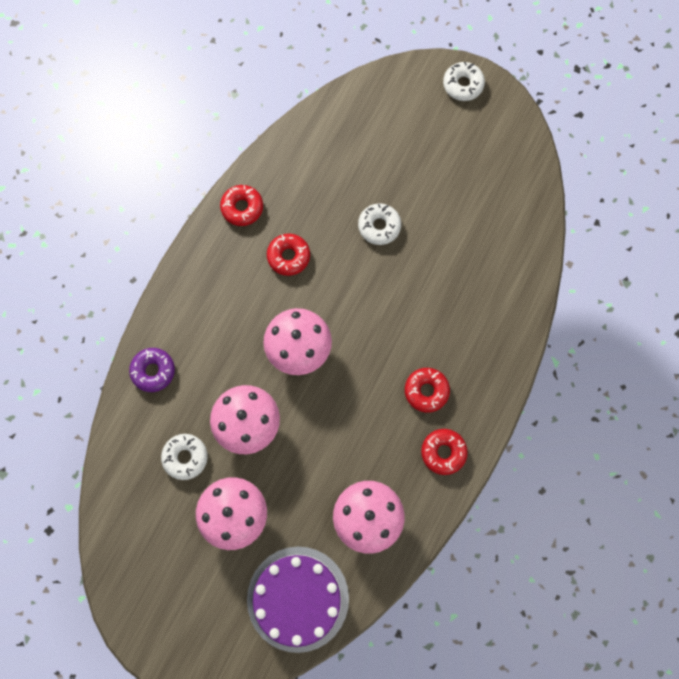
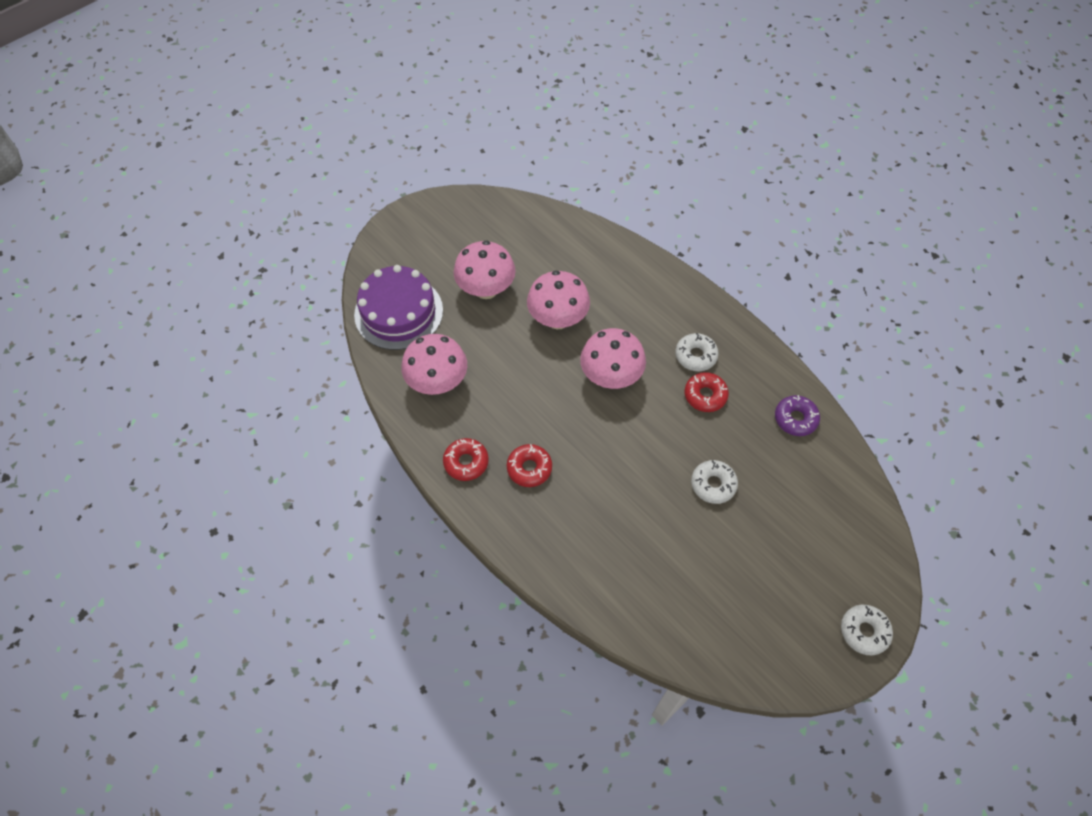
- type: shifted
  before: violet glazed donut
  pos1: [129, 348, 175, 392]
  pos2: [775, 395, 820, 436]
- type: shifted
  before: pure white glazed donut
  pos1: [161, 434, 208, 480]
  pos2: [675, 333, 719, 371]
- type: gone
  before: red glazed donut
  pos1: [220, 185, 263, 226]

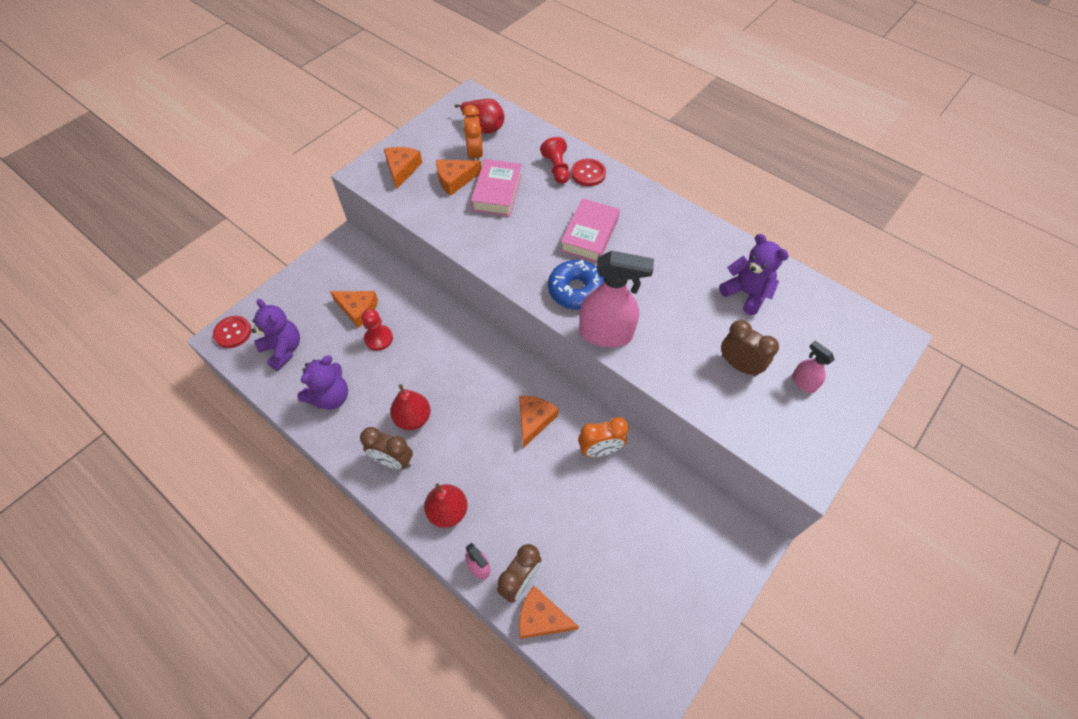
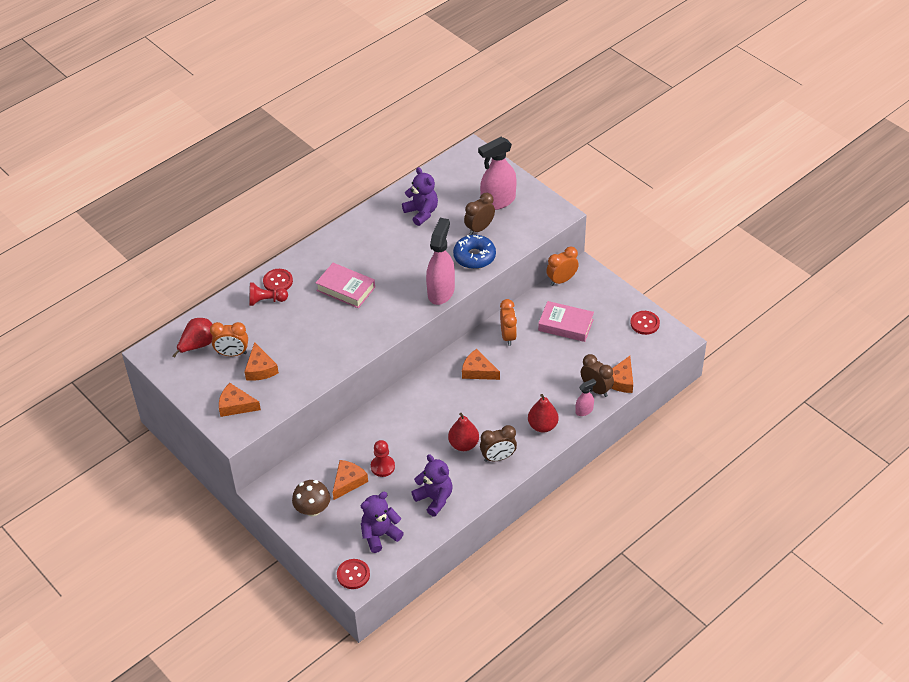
- type: rotated
  before: brown bedside clock
  pos1: [360, 427, 413, 469]
  pos2: [480, 425, 517, 462]
  turn: 45
- type: shifted
  before: pink hardback
  pos1: [471, 159, 522, 216]
  pos2: [538, 301, 594, 342]
- type: shifted
  before: blue glazed donut
  pos1: [548, 260, 604, 310]
  pos2: [453, 235, 496, 269]
- type: rotated
  before: violet teddy bear
  pos1: [719, 234, 789, 315]
  pos2: [402, 167, 438, 226]
  turn: 90
- type: scaled
  before: pink spray cleaner
  pos1: [792, 341, 835, 393]
  pos2: [478, 137, 517, 210]
  scale: 2.04
- type: new
  after: brown fungus
  pos2: [292, 480, 330, 516]
- type: new
  after: orange bedside clock
  pos2: [546, 247, 579, 286]
- type: new
  after: red button
  pos2: [630, 311, 660, 335]

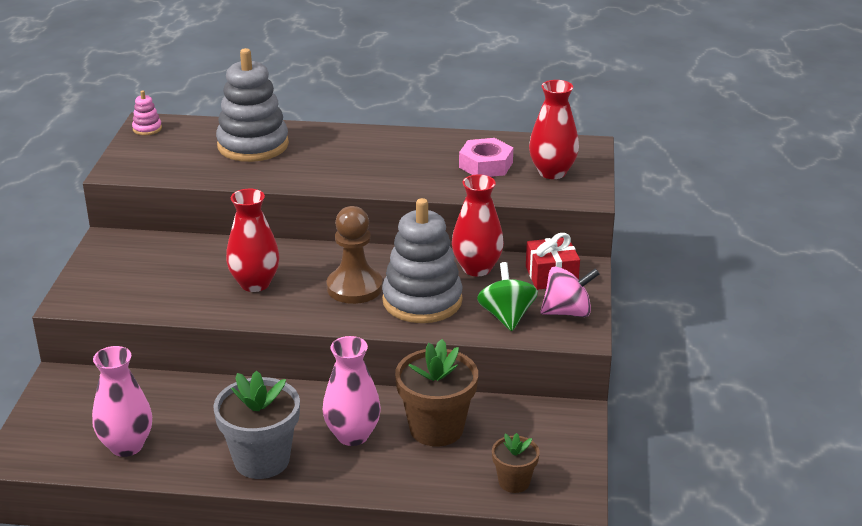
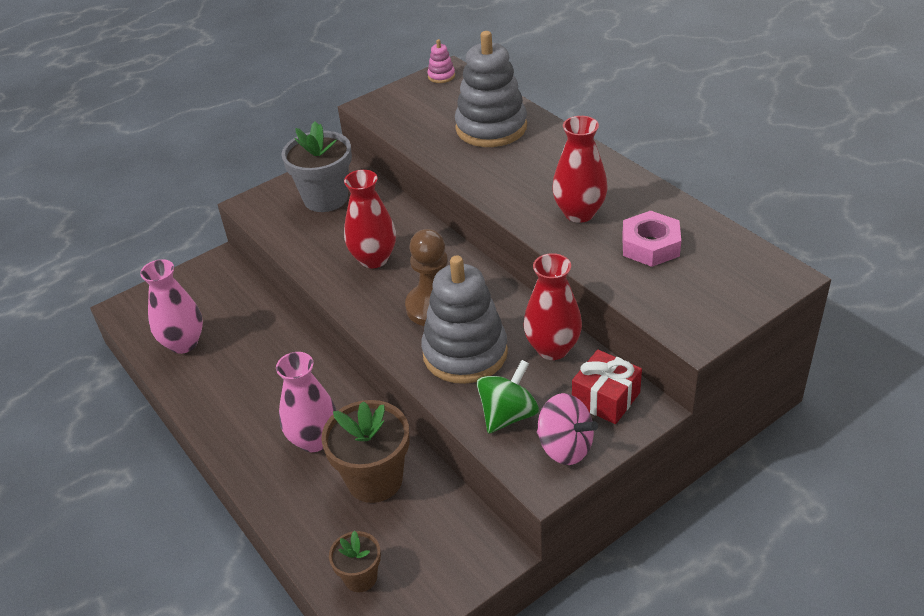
- type: shifted
  before: ash-grey plant pot
  pos1: [213, 370, 300, 479]
  pos2: [281, 121, 352, 212]
- type: shifted
  before: red flower vase
  pos1: [529, 80, 579, 179]
  pos2: [552, 116, 608, 223]

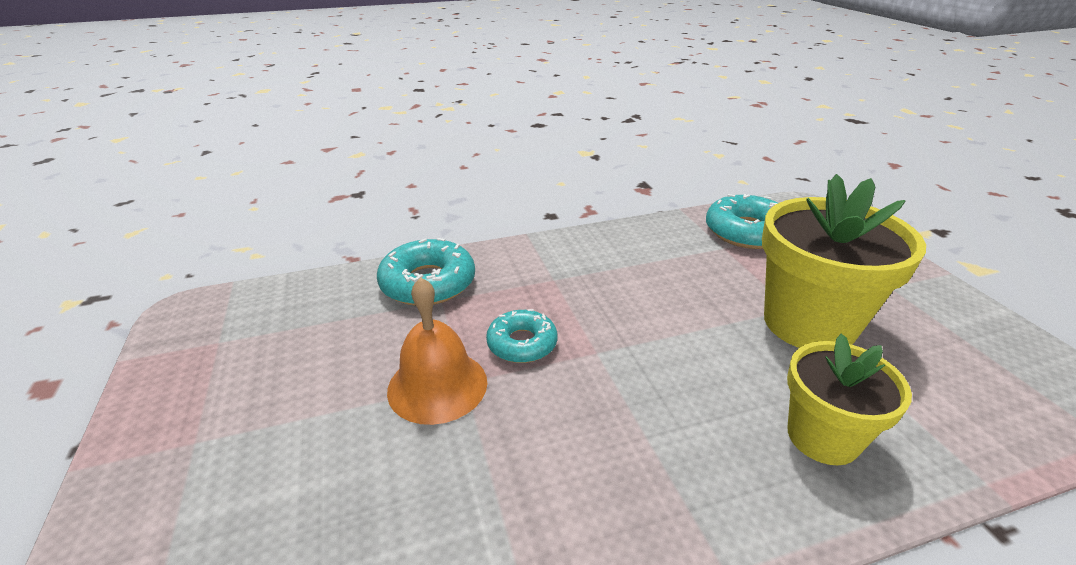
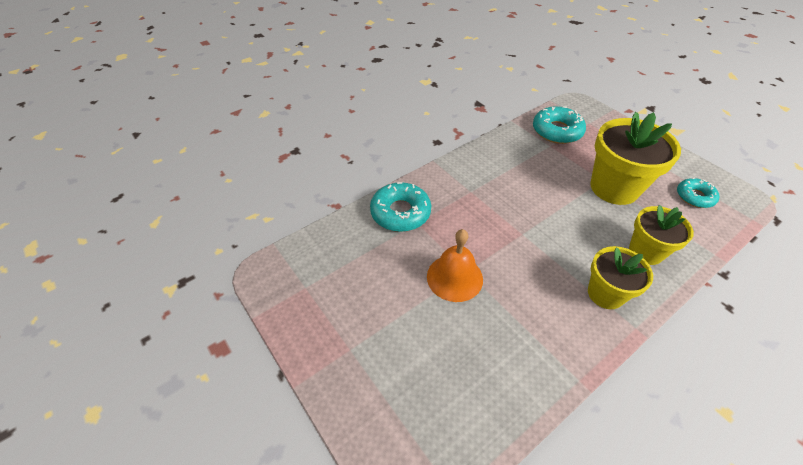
- type: shifted
  before: teal glazed donut
  pos1: [486, 309, 557, 363]
  pos2: [677, 177, 720, 208]
- type: new
  after: golden plant pot
  pos2: [588, 246, 653, 309]

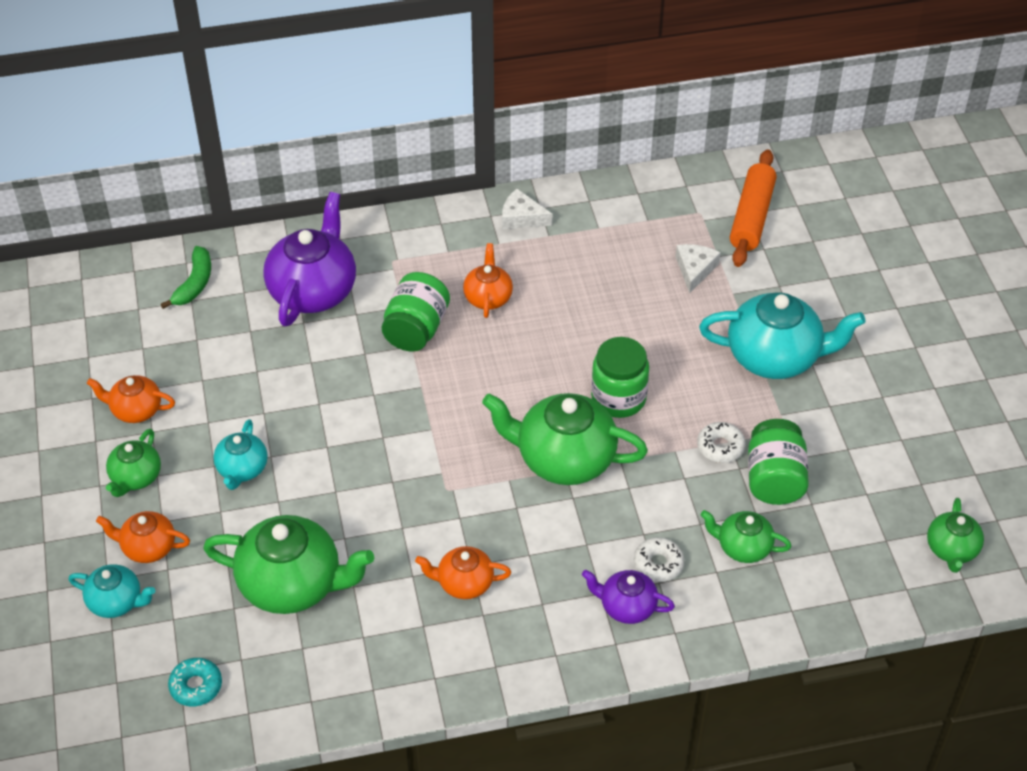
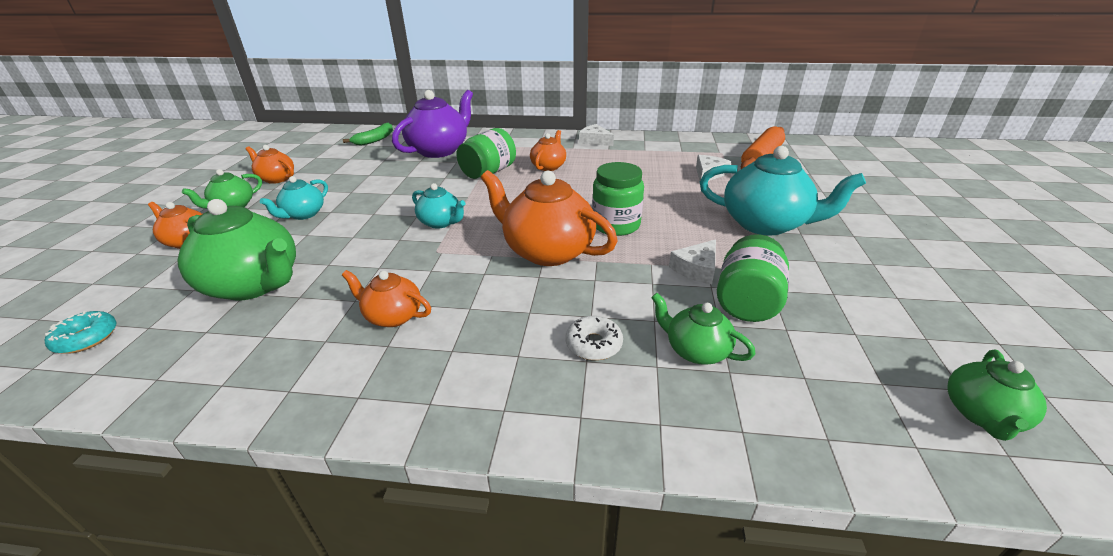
- type: shifted
  before: teal teapot
  pos1: [68, 564, 155, 618]
  pos2: [412, 183, 466, 229]
- type: repainted
  before: green teapot
  after: orange teapot
  pos1: [482, 393, 648, 485]
  pos2: [481, 170, 618, 266]
- type: gone
  before: violet teapot
  pos1: [582, 570, 675, 624]
- type: swapped
  before: pure white glazed donut
  after: pure white cheese wedge
  pos1: [697, 422, 746, 463]
  pos2: [669, 239, 716, 284]

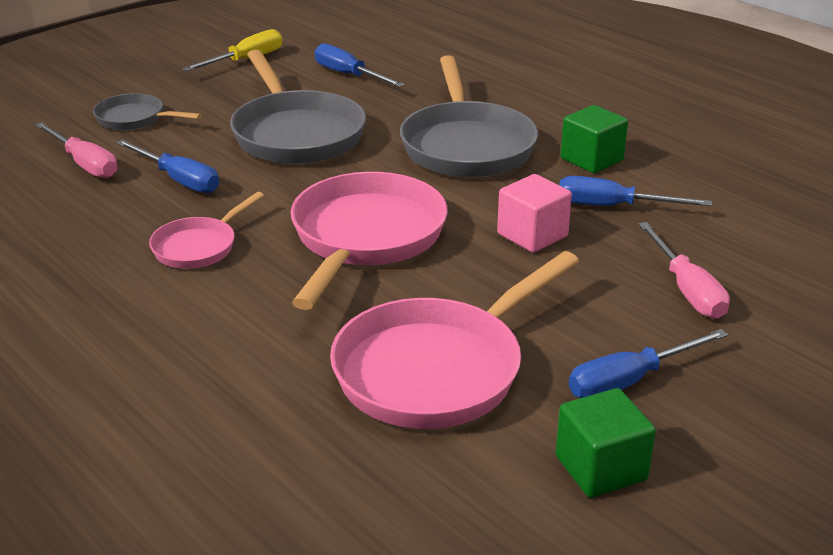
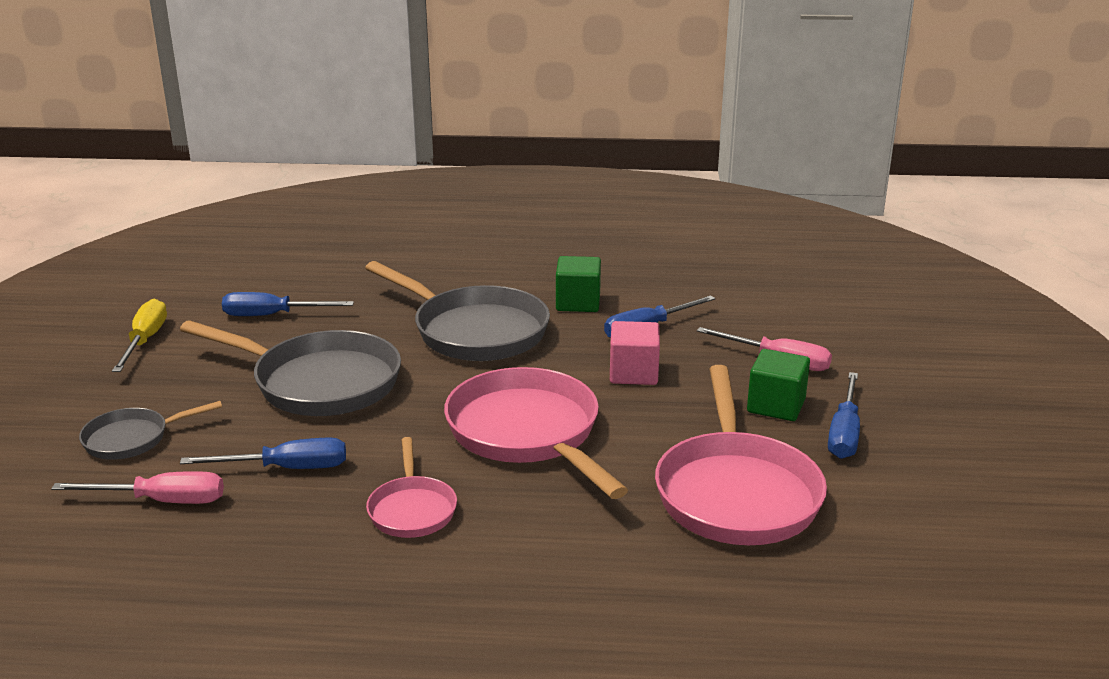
- type: shifted
  before: green cube
  pos1: [556, 388, 656, 498]
  pos2: [747, 349, 810, 421]

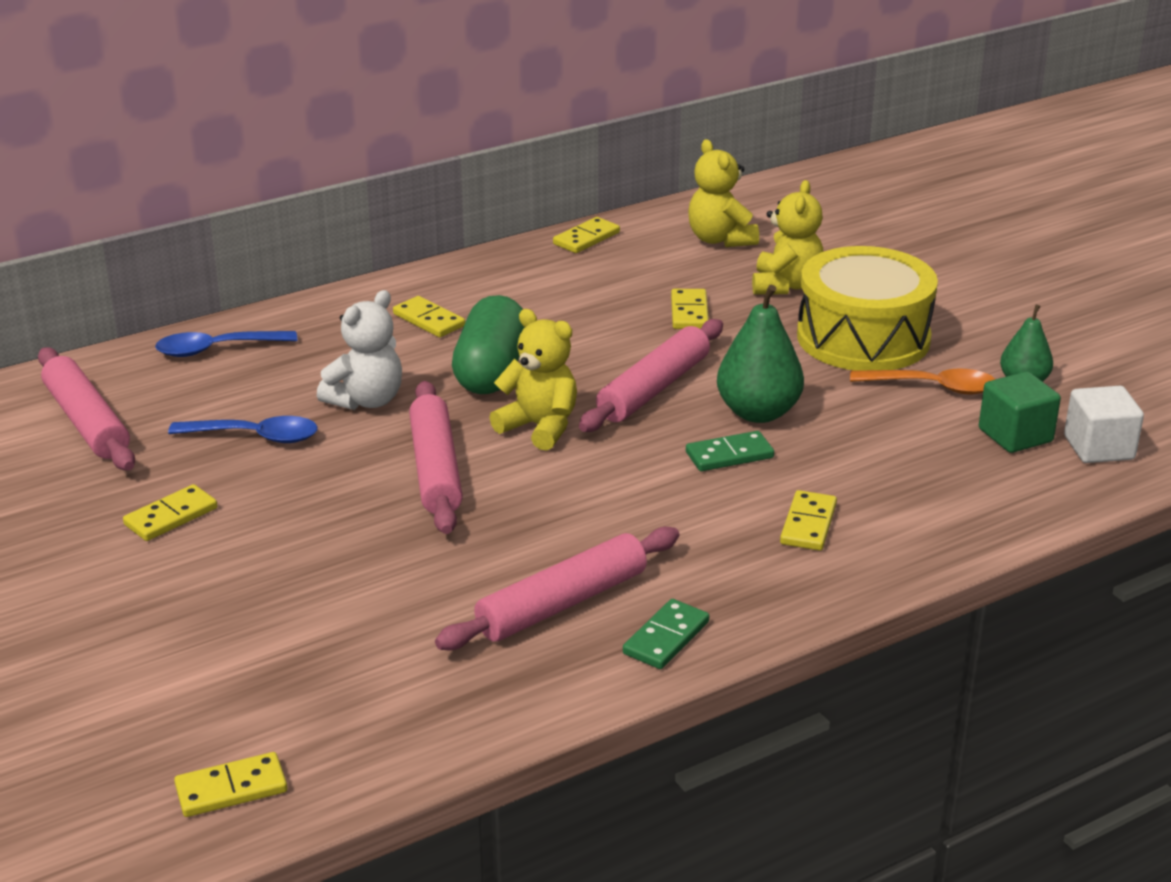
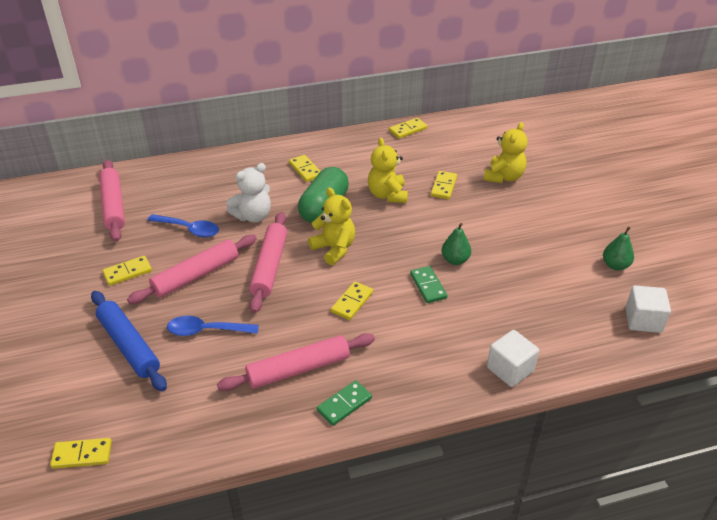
- type: shifted
  before: blue spoon
  pos1: [155, 331, 297, 357]
  pos2: [167, 316, 259, 336]
- type: shifted
  before: pink pastry roller
  pos1: [579, 319, 723, 432]
  pos2: [127, 235, 257, 304]
- type: rotated
  before: green domino
  pos1: [686, 431, 774, 471]
  pos2: [410, 266, 447, 303]
  turn: 75
- type: shifted
  before: golden teddy bear
  pos1: [688, 139, 759, 247]
  pos2: [368, 138, 408, 203]
- type: scaled
  before: green pear
  pos1: [717, 285, 804, 423]
  pos2: [441, 223, 471, 265]
  scale: 0.61
- type: shifted
  before: golden domino
  pos1: [780, 490, 837, 551]
  pos2: [331, 281, 373, 320]
- type: gone
  before: golden drum
  pos1: [797, 246, 938, 371]
- type: gone
  before: orange spoon
  pos1: [850, 368, 995, 395]
- type: gone
  before: green cube
  pos1: [979, 372, 1061, 453]
- type: new
  after: blue pastry roller
  pos2: [91, 291, 167, 391]
- type: new
  after: pure white cube
  pos2: [487, 330, 539, 387]

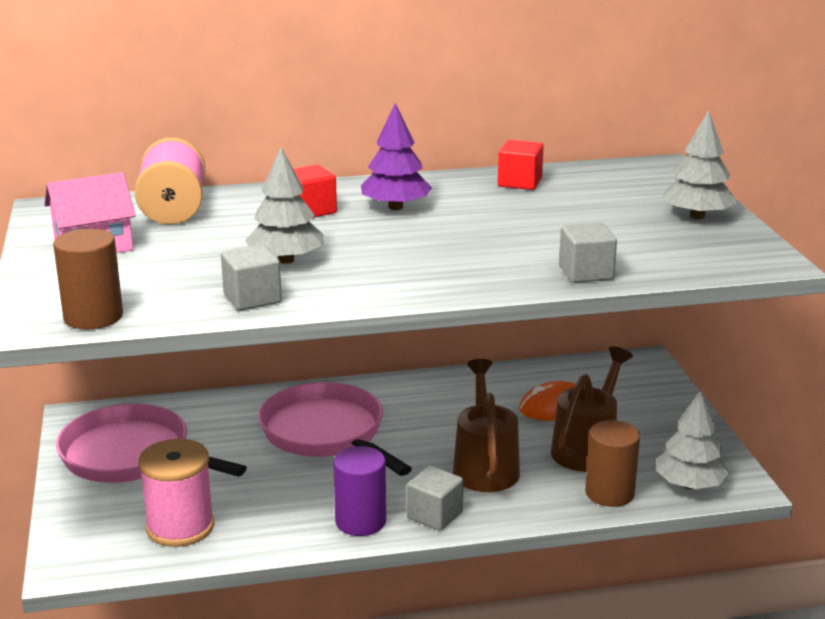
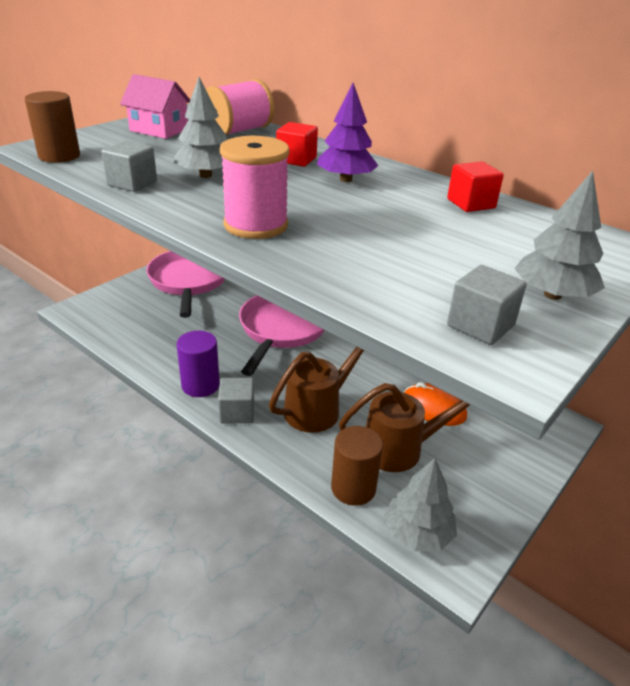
- type: shifted
  before: pink spool
  pos1: [138, 439, 214, 547]
  pos2: [220, 136, 289, 239]
- type: shifted
  before: ash-grey cube
  pos1: [559, 222, 617, 283]
  pos2: [447, 265, 527, 345]

